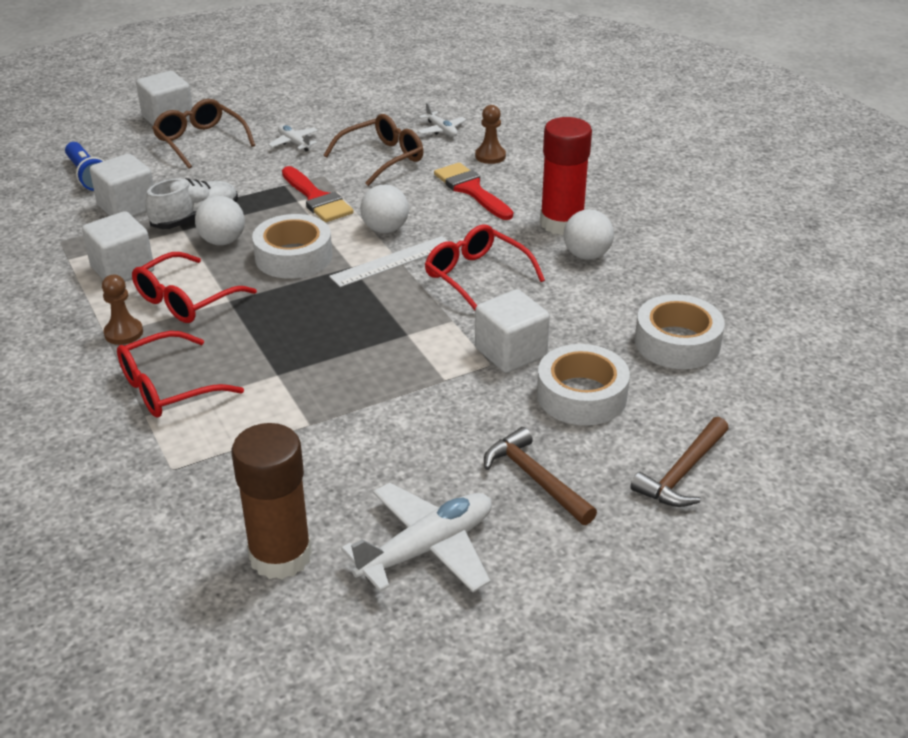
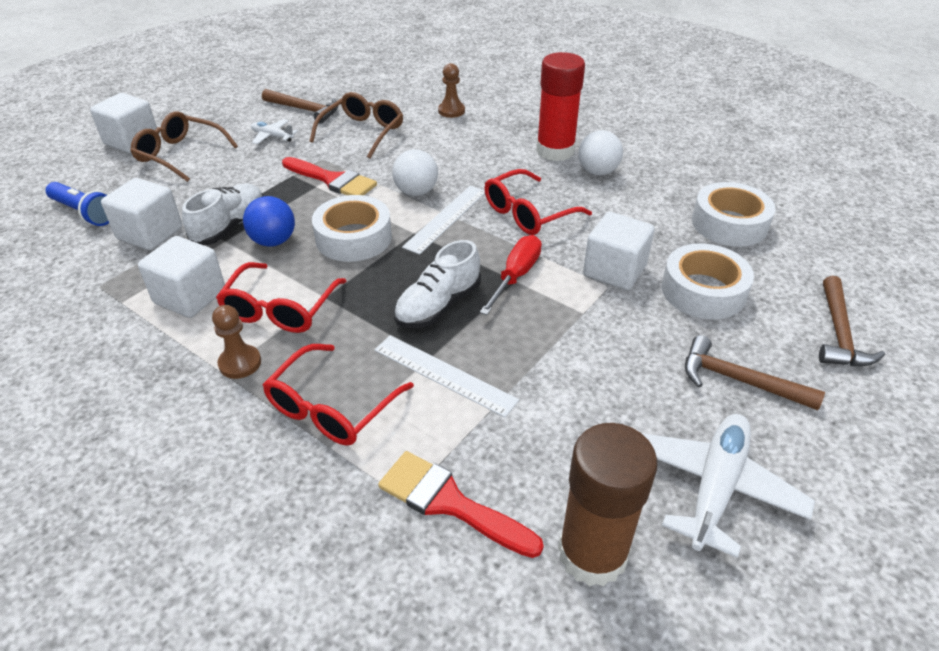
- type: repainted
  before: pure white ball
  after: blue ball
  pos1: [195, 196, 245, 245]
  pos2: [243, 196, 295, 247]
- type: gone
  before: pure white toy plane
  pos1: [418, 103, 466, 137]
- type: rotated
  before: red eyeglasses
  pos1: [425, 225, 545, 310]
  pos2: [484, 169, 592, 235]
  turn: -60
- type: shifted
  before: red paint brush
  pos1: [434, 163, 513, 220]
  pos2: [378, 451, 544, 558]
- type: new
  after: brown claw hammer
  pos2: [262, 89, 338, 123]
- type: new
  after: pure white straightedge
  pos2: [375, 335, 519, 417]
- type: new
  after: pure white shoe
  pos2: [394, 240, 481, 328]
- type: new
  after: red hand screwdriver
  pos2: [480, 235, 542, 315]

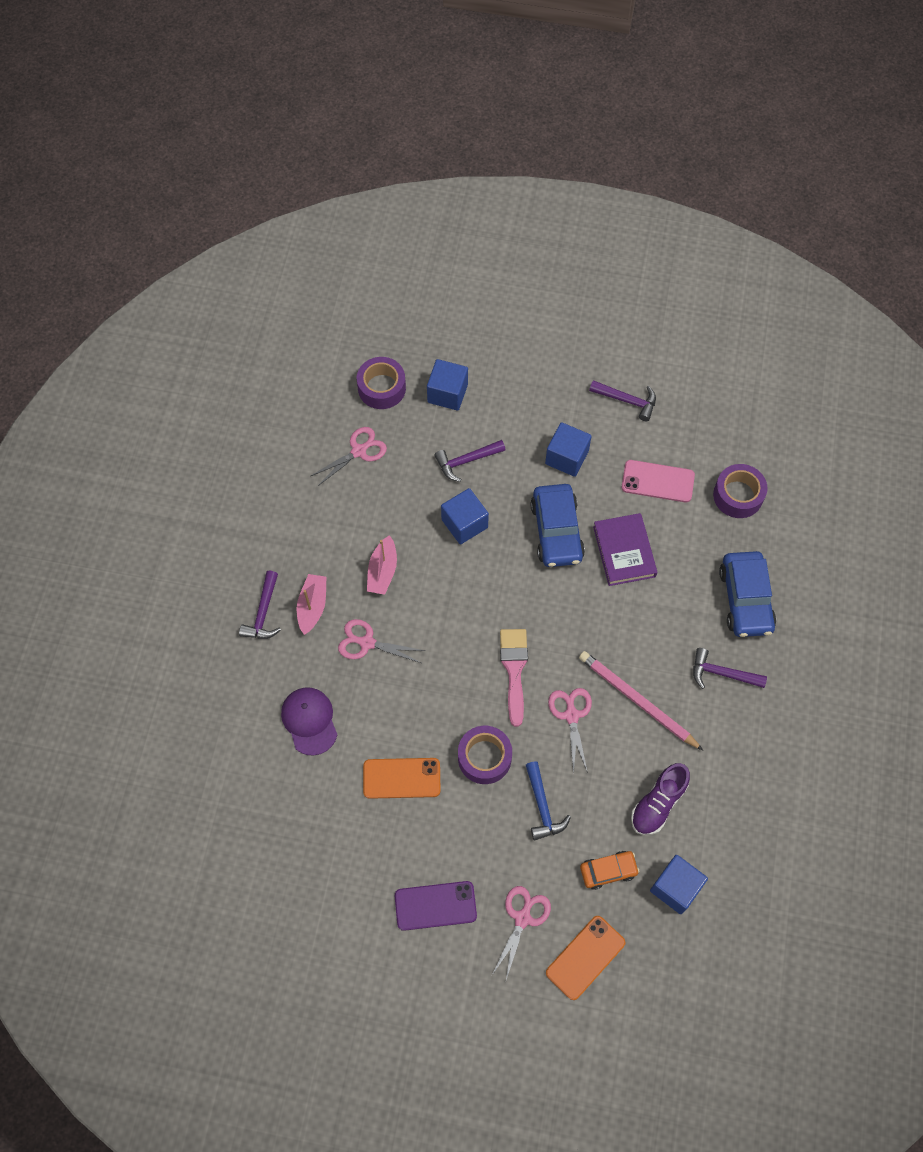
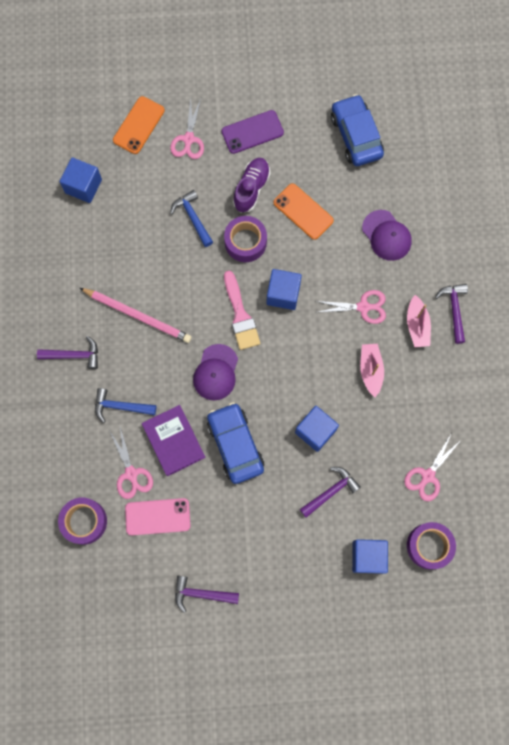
- type: rotated
  before: orange mobile phone
  pos1: [363, 758, 441, 799]
  pos2: [273, 183, 334, 240]
  turn: 60
- type: shifted
  before: blue cube
  pos1: [545, 422, 592, 477]
  pos2: [266, 269, 302, 310]
- type: shifted
  before: pink scissors
  pos1: [548, 688, 592, 774]
  pos2: [109, 427, 153, 499]
- type: gone
  before: orange toy car
  pos1: [580, 851, 640, 890]
- type: shifted
  before: violet shoe
  pos1: [631, 763, 690, 835]
  pos2: [233, 158, 270, 213]
- type: shifted
  before: blue toy car
  pos1: [719, 551, 776, 637]
  pos2: [331, 94, 384, 166]
- type: new
  after: blue claw hammer
  pos2: [95, 388, 156, 423]
- type: new
  after: violet peaked cap
  pos2: [193, 344, 238, 401]

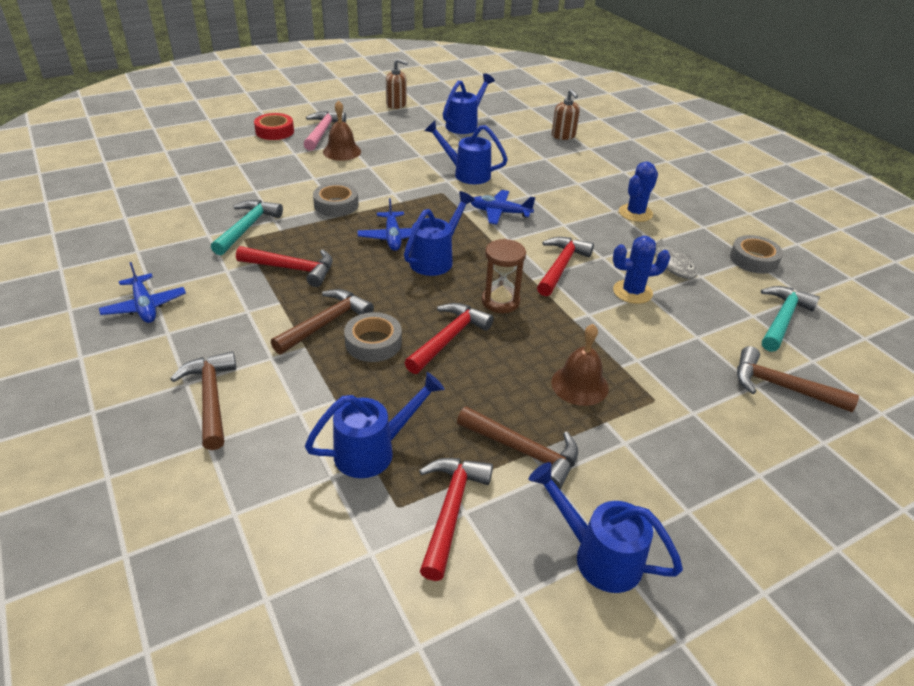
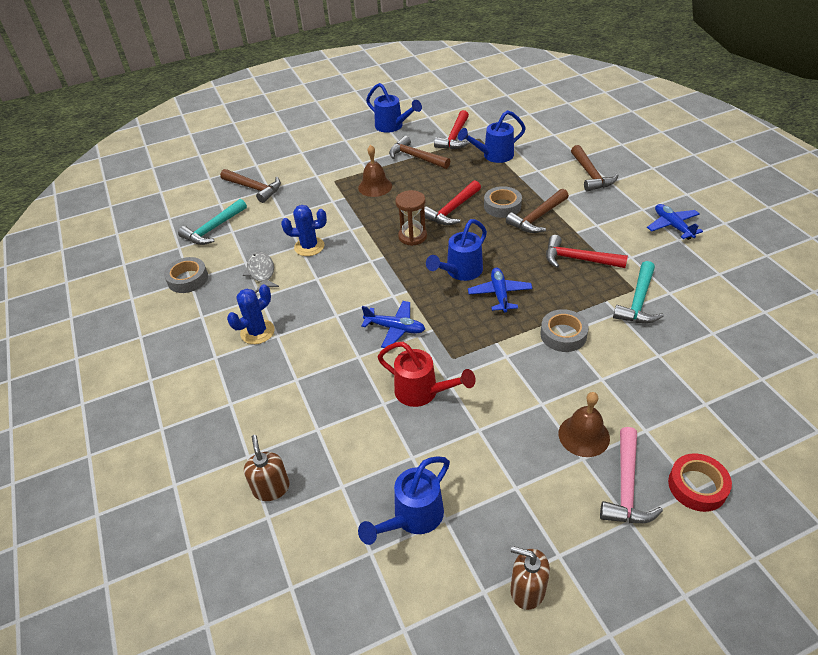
- type: repainted
  before: blue watering pot
  after: red watering pot
  pos1: [424, 121, 508, 184]
  pos2: [378, 342, 476, 407]
- type: gone
  before: red claw hammer
  pos1: [537, 237, 594, 296]

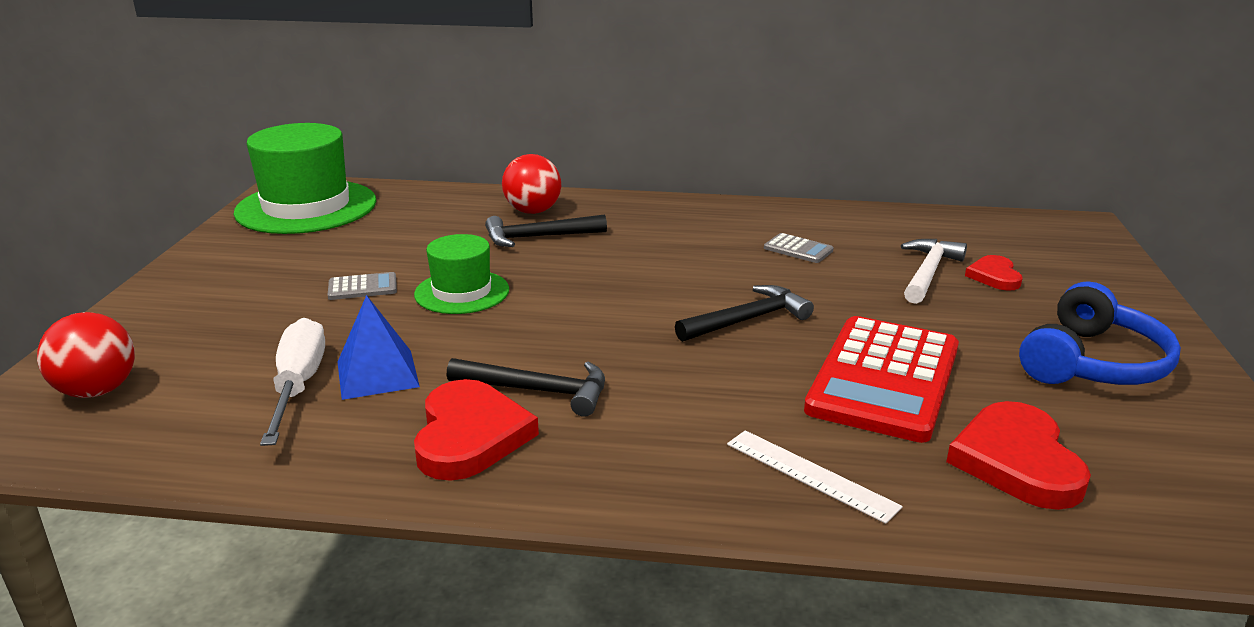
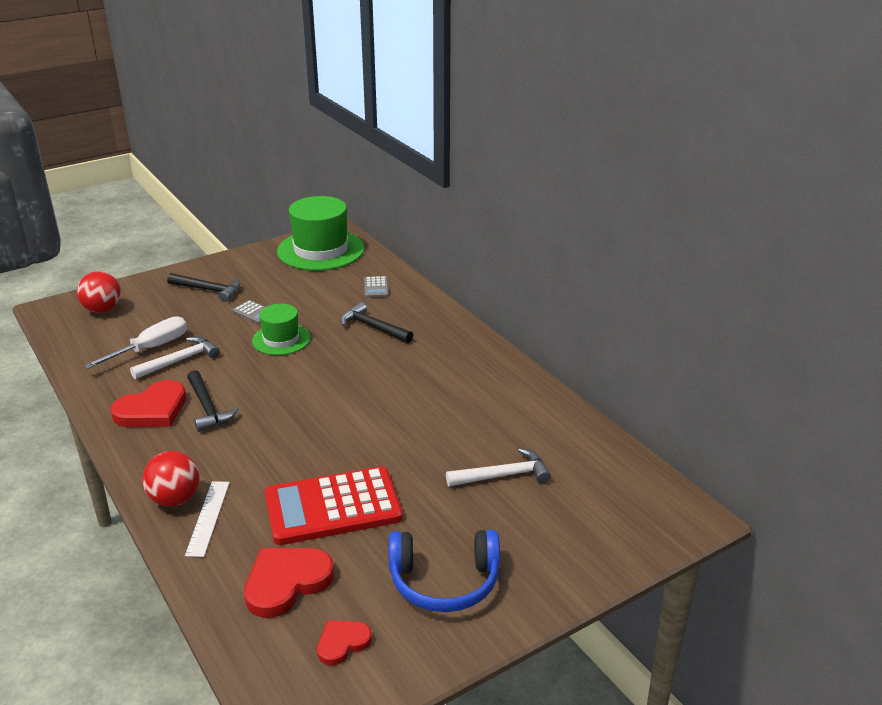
- type: swapped
  before: blue pyramid
  after: pure white claw hammer
  pos1: [338, 295, 420, 400]
  pos2: [130, 336, 220, 379]
- type: shifted
  before: red ball
  pos1: [502, 154, 561, 214]
  pos2: [142, 451, 200, 507]
- type: shifted
  before: ebony claw hammer
  pos1: [675, 285, 814, 342]
  pos2: [167, 273, 240, 302]
- type: shifted
  before: ash-grey adding machine
  pos1: [764, 233, 834, 263]
  pos2: [364, 276, 388, 298]
- type: shifted
  before: red heart
  pos1: [965, 255, 1023, 291]
  pos2: [317, 620, 372, 666]

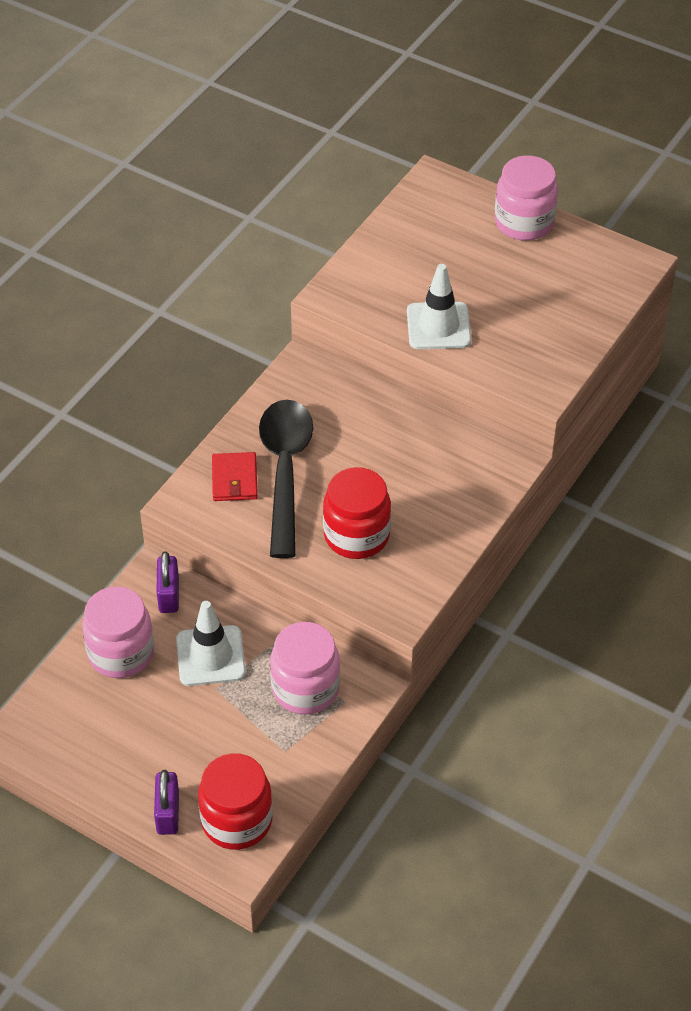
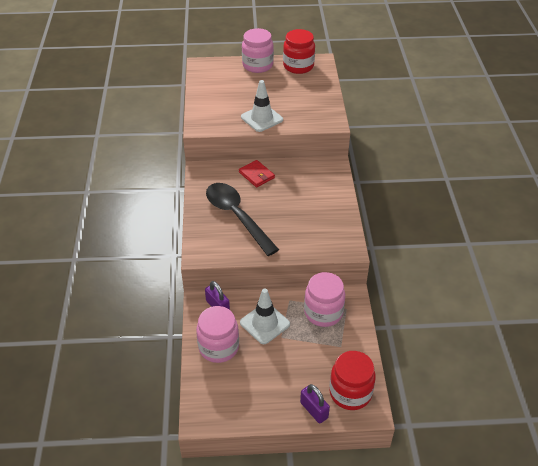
- type: shifted
  before: red wallet
  pos1: [212, 452, 258, 501]
  pos2: [239, 160, 275, 187]
- type: shifted
  before: red jam jar
  pos1: [323, 467, 391, 559]
  pos2: [283, 29, 315, 74]

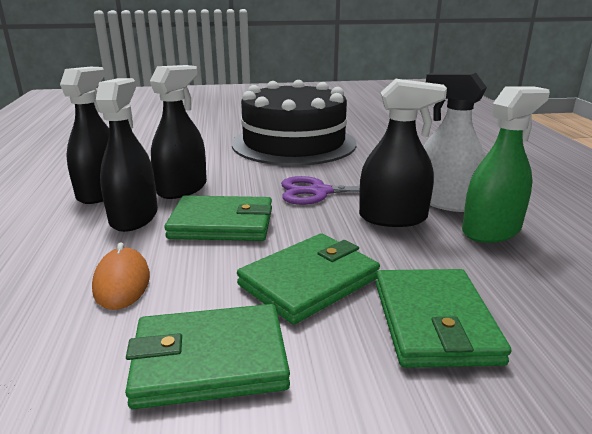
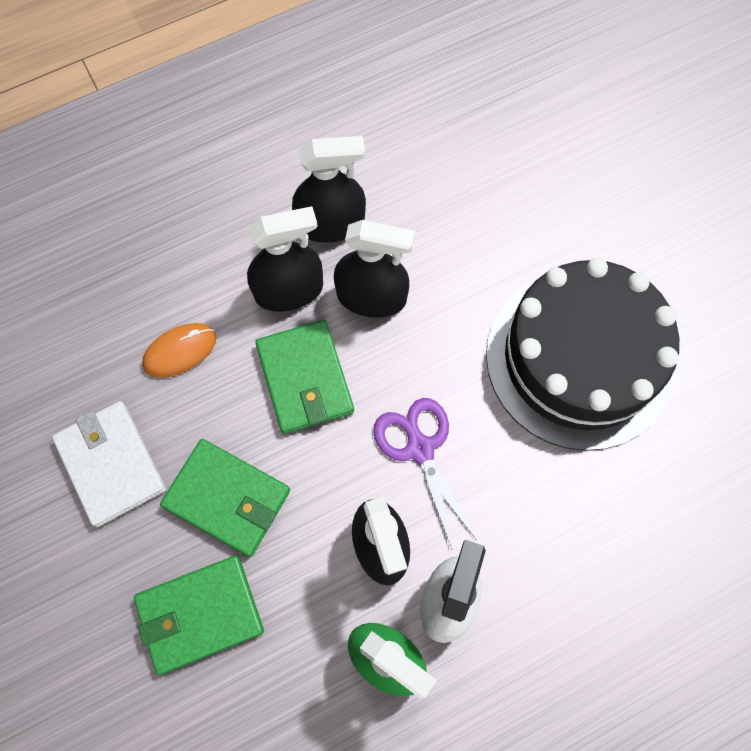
- type: repainted
  before: green wallet
  after: pure white wallet
  pos1: [125, 304, 290, 409]
  pos2: [52, 401, 166, 527]

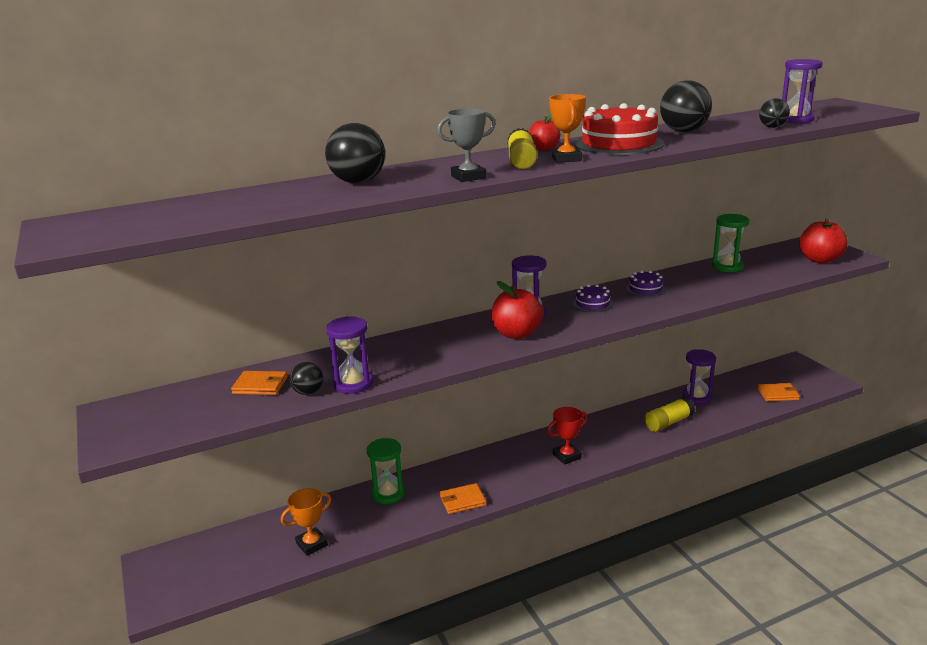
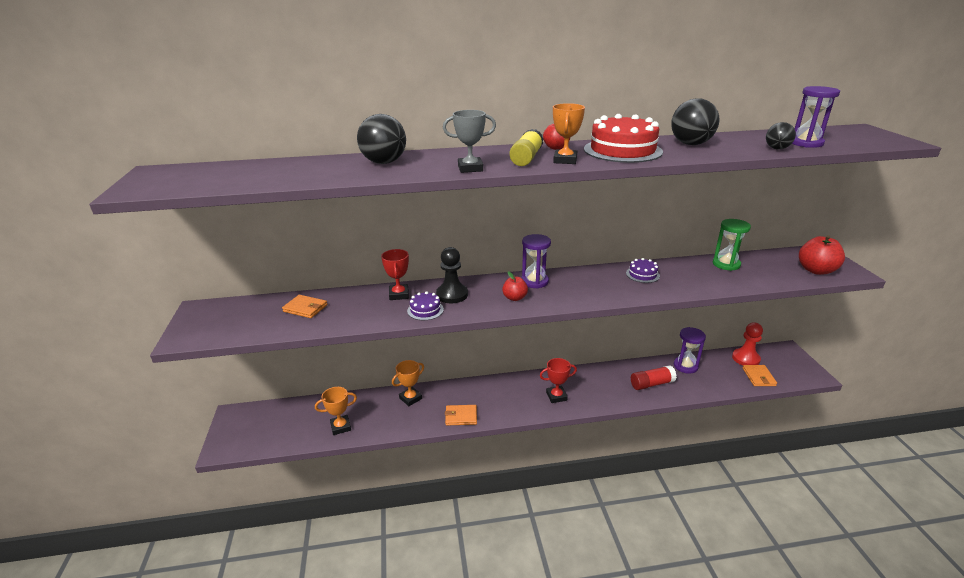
- type: gone
  before: ebony ball
  pos1: [289, 362, 323, 395]
- type: gone
  before: violet hourglass
  pos1: [326, 316, 373, 394]
- type: swapped
  before: green hourglass
  after: orange trophy
  pos1: [367, 438, 405, 504]
  pos2: [392, 360, 424, 406]
- type: scaled
  before: red apple fruit
  pos1: [492, 281, 543, 339]
  pos2: [502, 271, 528, 301]
  scale: 0.6
- type: shifted
  before: violet cake
  pos1: [573, 284, 613, 313]
  pos2: [407, 291, 444, 320]
- type: repainted
  before: golden stick of glue
  after: red stick of glue
  pos1: [644, 397, 695, 432]
  pos2: [631, 365, 677, 390]
- type: rotated
  before: orange wallet
  pos1: [757, 383, 800, 401]
  pos2: [743, 365, 777, 386]
  turn: 75
- type: new
  after: red trophy
  pos2: [381, 249, 409, 300]
- type: new
  after: ebony chess pawn
  pos2: [436, 247, 468, 303]
- type: new
  after: red chess pawn
  pos2: [732, 322, 763, 365]

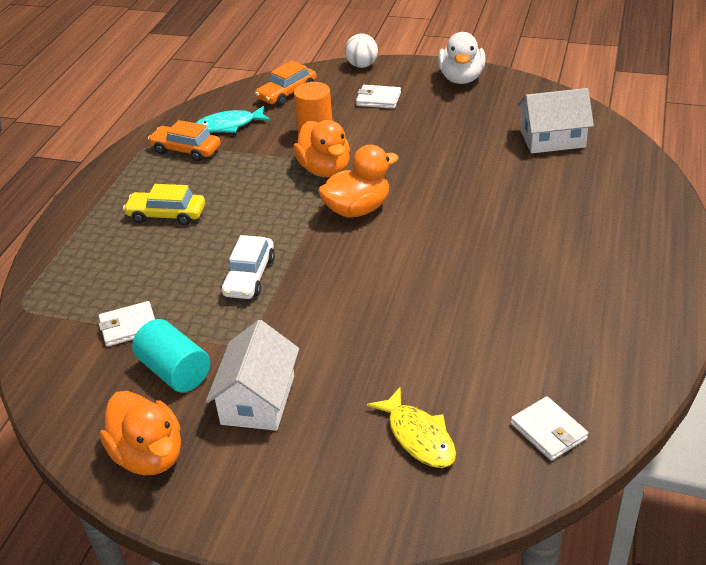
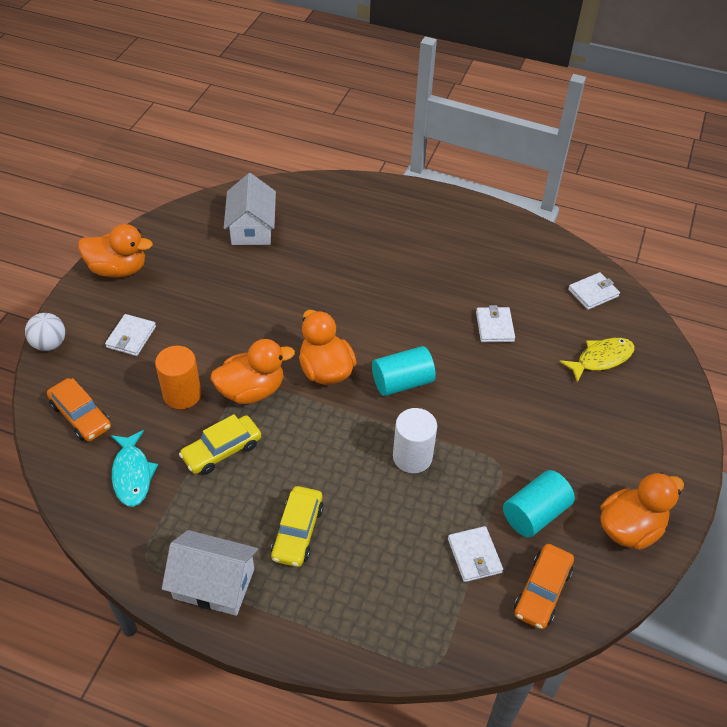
- type: shifted
  before: orange toy car
  pos1: [148, 120, 221, 161]
  pos2: [514, 544, 574, 629]
- type: shifted
  before: pure white house
  pos1: [206, 320, 299, 431]
  pos2: [162, 530, 258, 616]
- type: swapped
  before: pure white toy car
  after: pure white cylinder
  pos1: [222, 235, 275, 299]
  pos2: [393, 408, 437, 473]
- type: repainted
  before: pure white duck
  after: orange duck
  pos1: [438, 32, 486, 84]
  pos2: [78, 224, 153, 278]
- type: new
  after: golden toy car
  pos2: [179, 414, 261, 475]
- type: new
  after: teal cylinder
  pos2: [372, 346, 436, 396]
- type: new
  after: pure white wallet
  pos2: [476, 305, 515, 342]

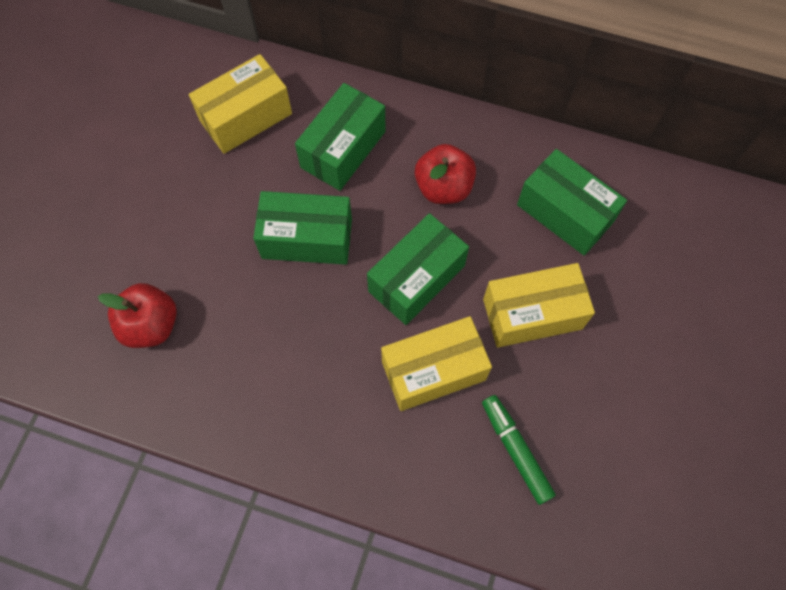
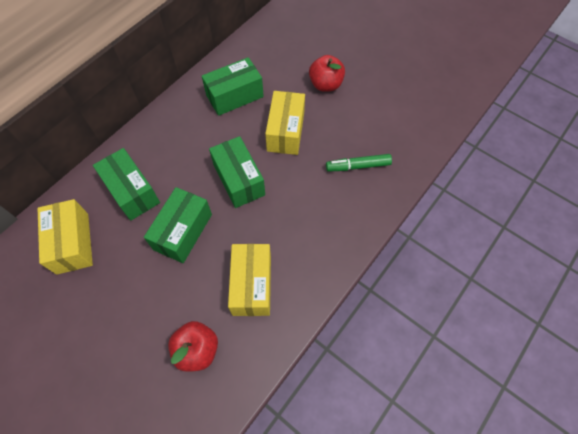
- type: shifted
  before: golden parcel
  pos1: [381, 316, 492, 411]
  pos2: [228, 244, 271, 316]
- type: shifted
  before: red apple fruit
  pos1: [415, 144, 476, 204]
  pos2: [309, 55, 345, 92]

